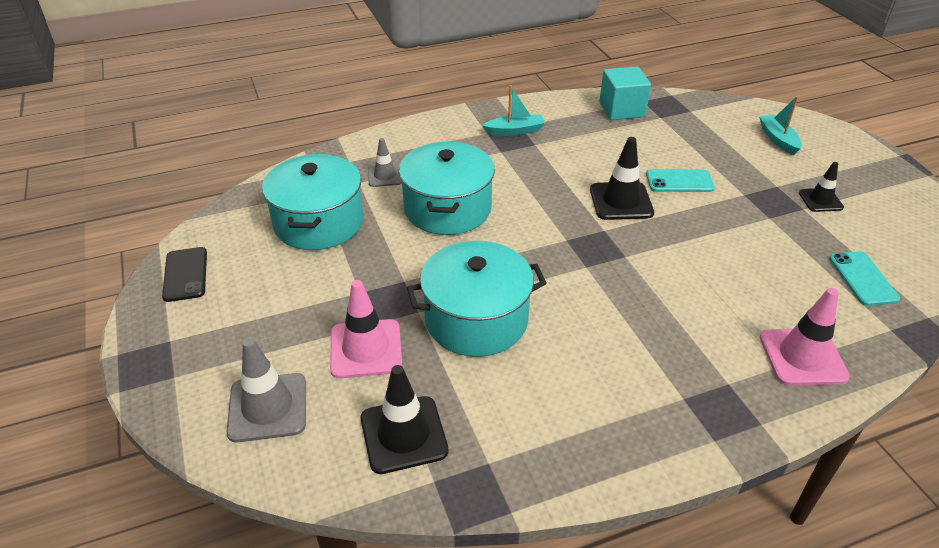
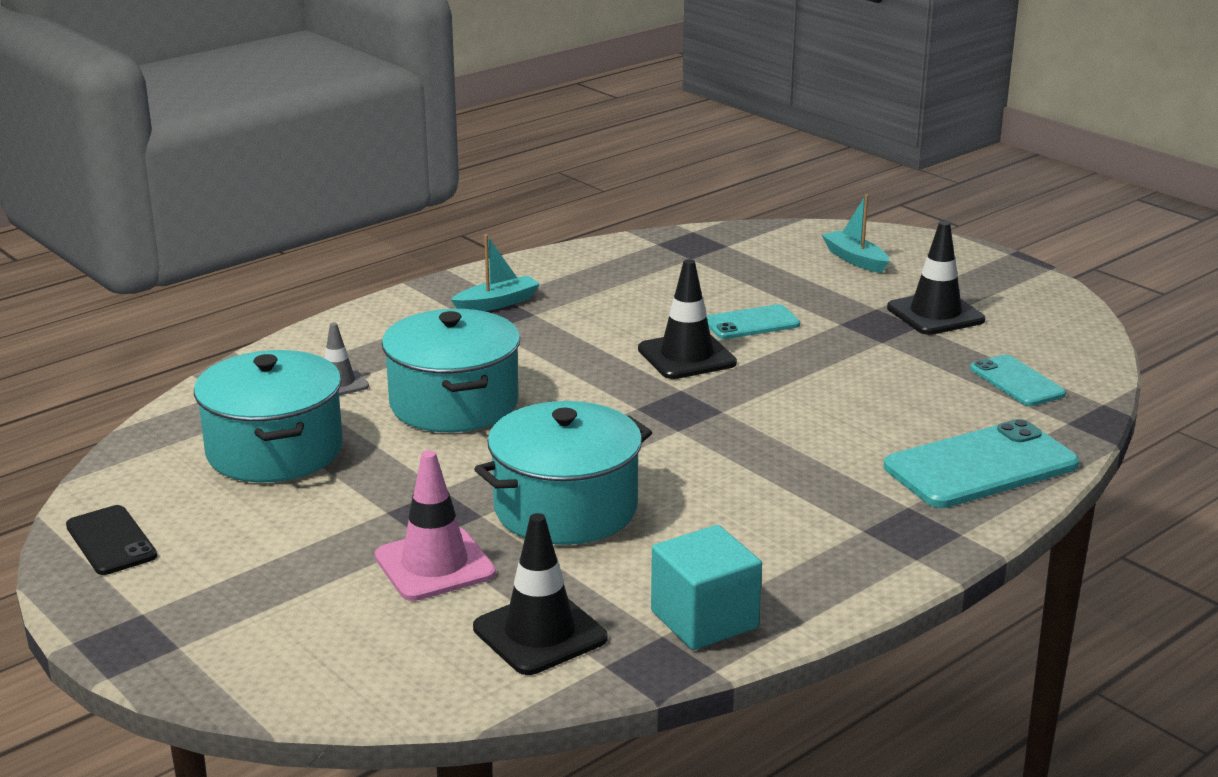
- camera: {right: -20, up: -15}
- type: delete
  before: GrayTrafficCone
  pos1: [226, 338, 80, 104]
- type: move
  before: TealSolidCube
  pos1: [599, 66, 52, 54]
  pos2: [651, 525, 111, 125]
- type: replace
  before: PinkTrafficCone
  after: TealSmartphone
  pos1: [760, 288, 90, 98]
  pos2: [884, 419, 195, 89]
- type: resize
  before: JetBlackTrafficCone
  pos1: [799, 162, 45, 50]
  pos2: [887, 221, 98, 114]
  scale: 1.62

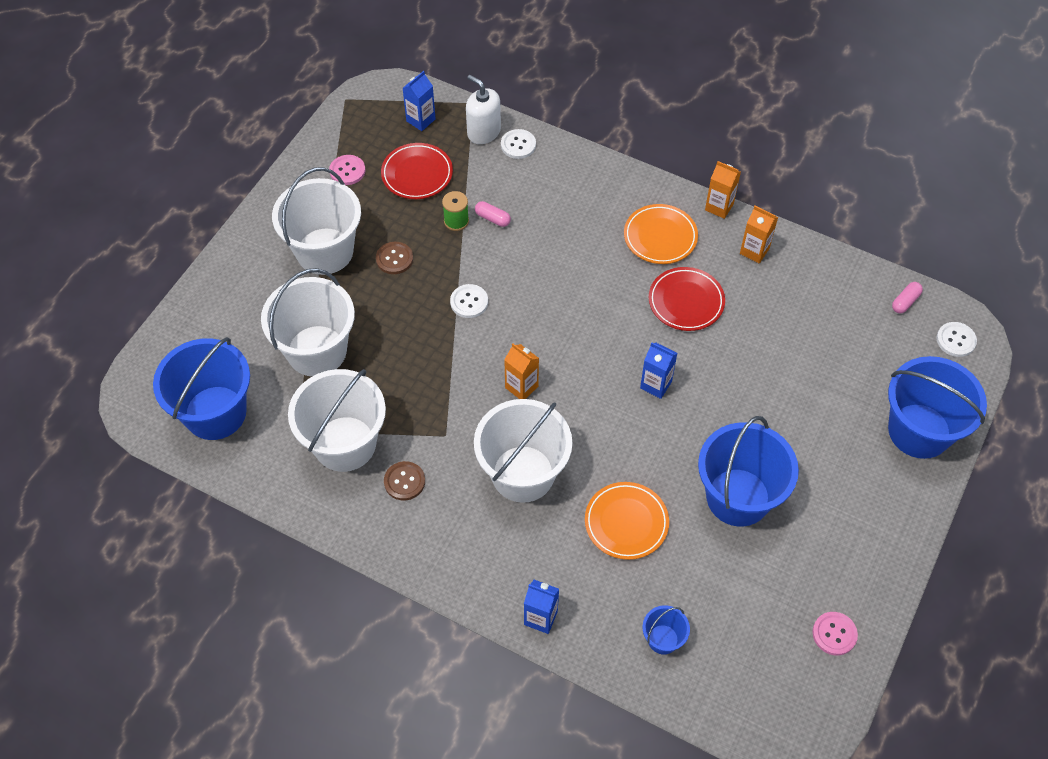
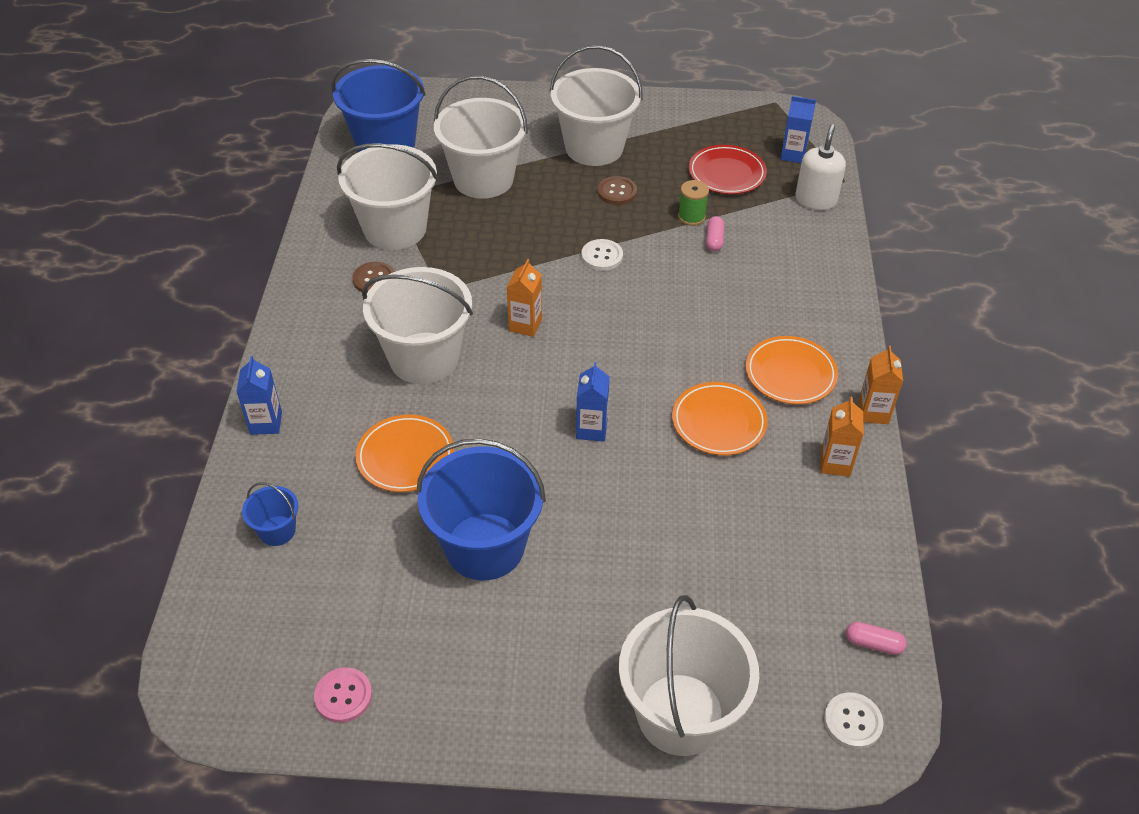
- camera: {right: 65, up: -10}
- type: delete
  before: PinkSewingButton
  pos1: [329, 155, 36, 30]
- type: delete
  before: WhiteSewingButton
  pos1: [501, 129, 35, 30]
- type: recolor
  before: CrimsonFlatDish
  after: OrangeColouredFlatDish
  pos1: [649, 267, 76, 64]
  pos2: [672, 382, 96, 73]
- type: recolor
  before: CobaltSandBucket
  after: WhiteSandBucket
  pos1: [888, 356, 99, 103]
  pos2: [619, 595, 140, 161]

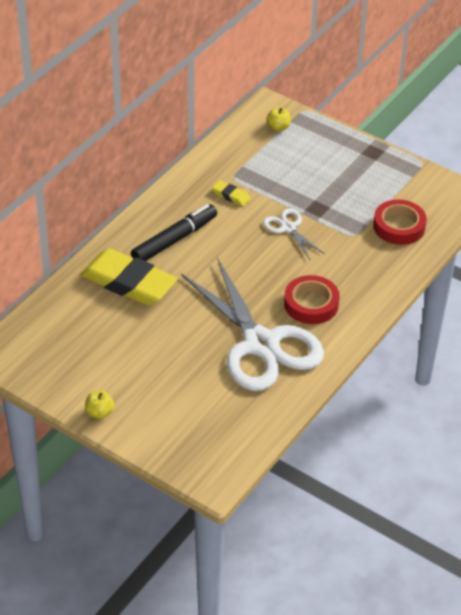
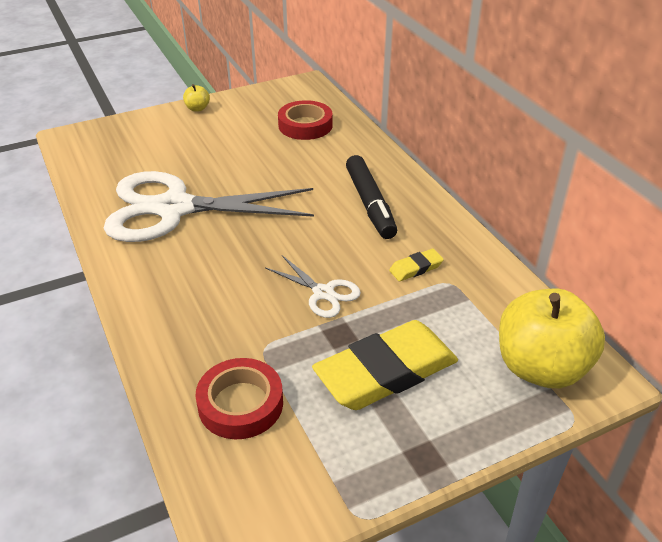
- camera: {right: 120, up: -5}
- type: move
  before: BrightYellowGumEraser
  pos1: [81, 248, 97, 58]
  pos2: [312, 320, 146, 90]
- type: rotate
  before: WhitePairOfScissors
  pos1: [263, 208, 62, 51]
  pos2: [265, 255, 96, 63]
  turn: 45
- type: resize
  before: BrightYellowApple
  pos1: [266, 107, 25, 24]
  pos2: [499, 289, 106, 99]
  scale: 2.44
- type: move
  before: CrimsonTape
  pos1: [284, 275, 56, 49]
  pos2: [278, 100, 54, 40]

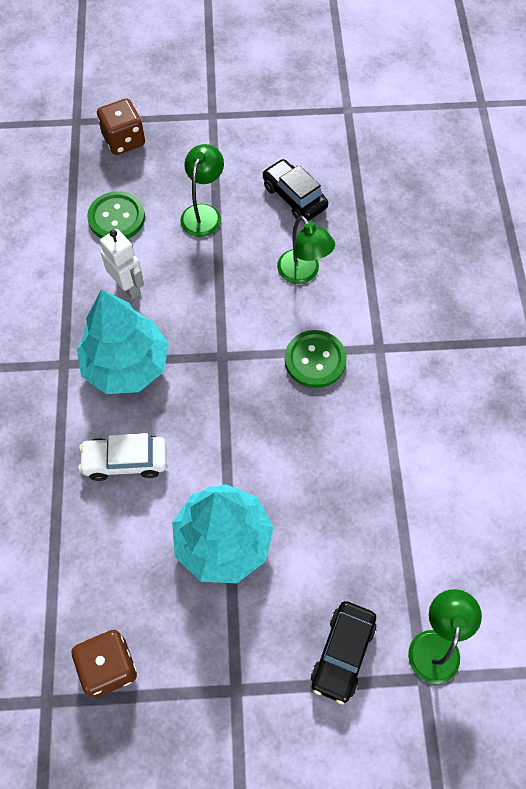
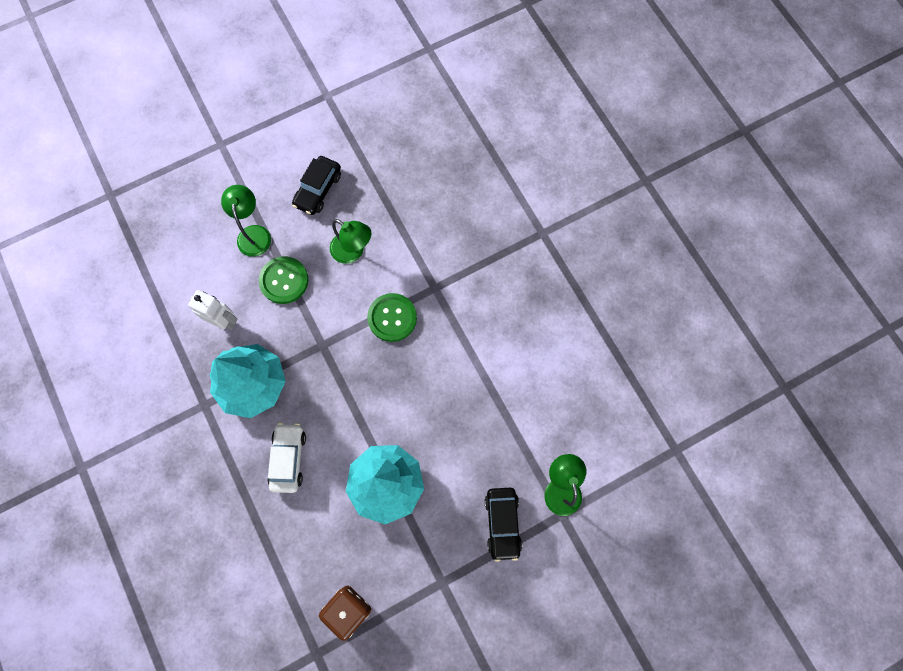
- camera: {right: -25, up: 10}
- type: rotate
  before: WhiteToyCar
  pos1: [78, 433, 89, 48]
  pos2: [268, 423, 38, 70]
  turn: 120
- type: move
  before: LeafGreenSewingButton
  pos1: [87, 191, 58, 48]
  pos2: [259, 256, 49, 48]
- type: delete
  before: DarkBrownGameDie
  pos1: [97, 99, 48, 56]
- type: rotate
  before: JetBlackToyCar
  pos1: [262, 159, 66, 62]
  pos2: [292, 156, 49, 59]
  turn: -90

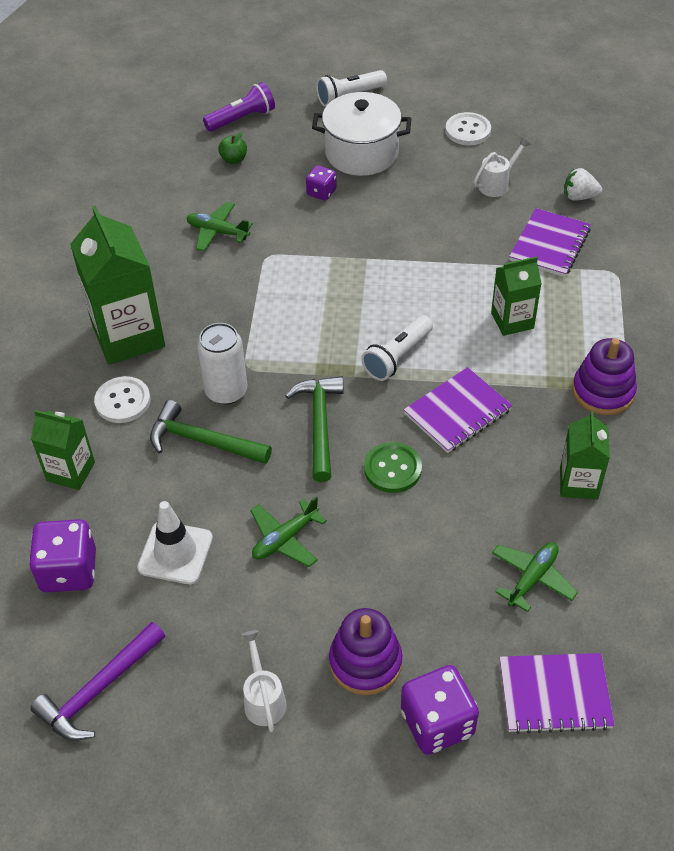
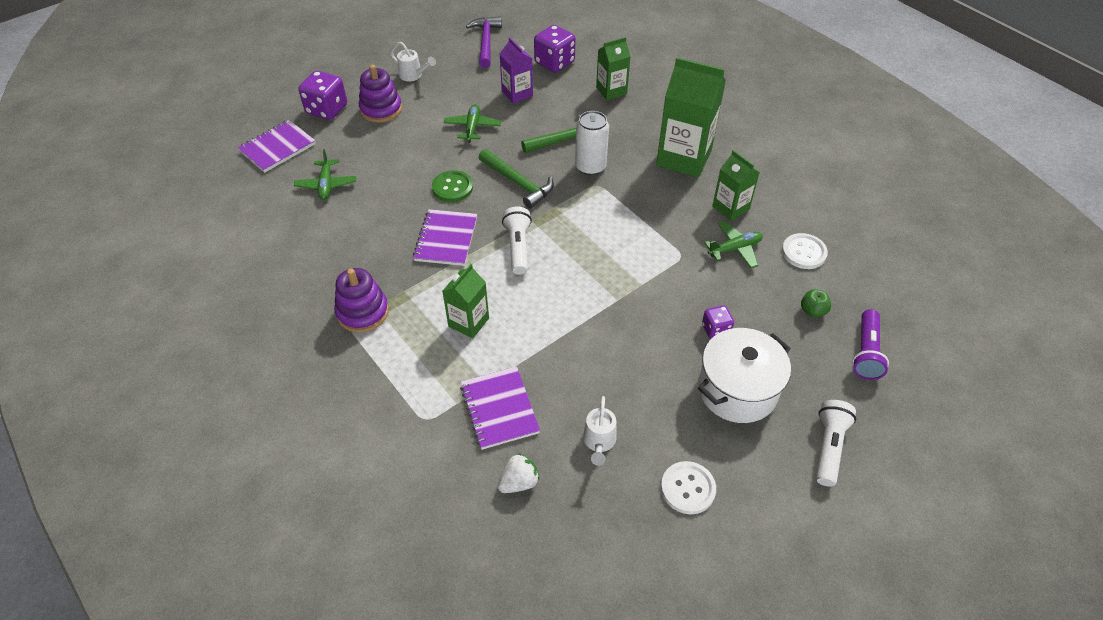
- camera: {right: 135, up: 0}
- type: move
  before: WhiteSewingButton
  pos1: [94, 376, 56, 47]
  pos2: [782, 233, 46, 36]
- type: replace
  before: WhiteTrafficCone
  after: PurpleCarton
  pos1: [137, 501, 76, 83]
  pos2: [500, 37, 33, 67]
- type: move
  before: LeafGreenCarton
  pos1: [560, 411, 50, 89]
  pos2: [712, 150, 48, 71]

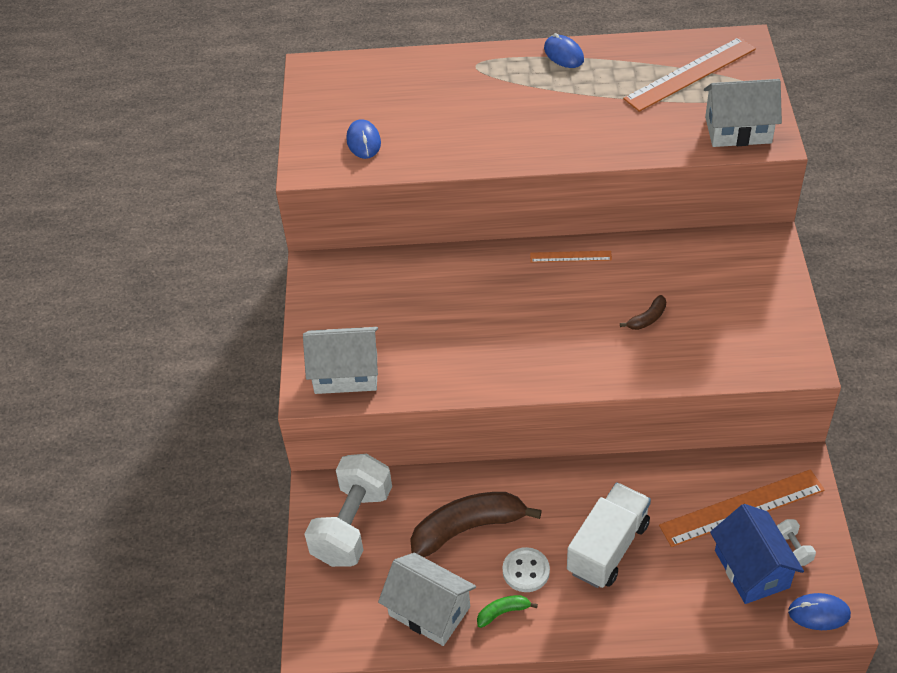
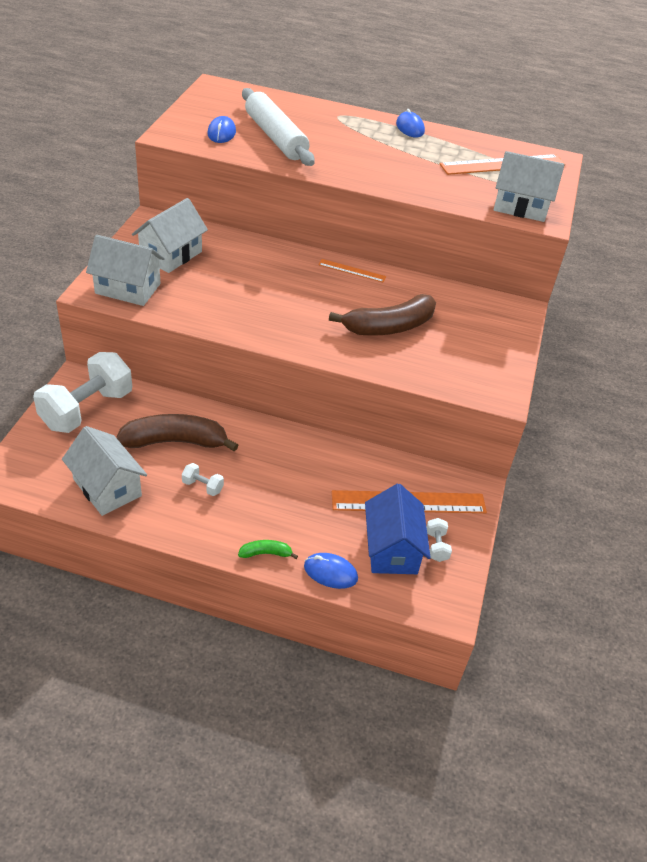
- camera: {right: 10, up: -5}
- type: move
  before: LeafGreenBananaFruit
  pos1: [477, 595, 61, 33]
  pos2: [238, 540, 60, 19]
- type: replace
  before: WhiteSewingButton
  after: WhiteDumbbell
  pos1: [503, 547, 47, 45]
  pos2: [182, 463, 42, 33]
- type: delete
  before: WhiteToyTruck
  pos1: [567, 482, 84, 106]
- type: resize
  before: DarkBrownBananaFruit
  pos1: [620, 295, 46, 35]
  pos2: [329, 294, 107, 42]
  scale: 2.23
- type: move
  before: CobaltPcMouse
  pos1: [788, 593, 63, 37]
  pos2: [304, 553, 54, 36]
- type: insert
  after: WhiteToyHouse
  pos2: [132, 198, 76, 75]
- type: insert
  after: WhitePastryRoller
  pos2: [242, 88, 73, 78]

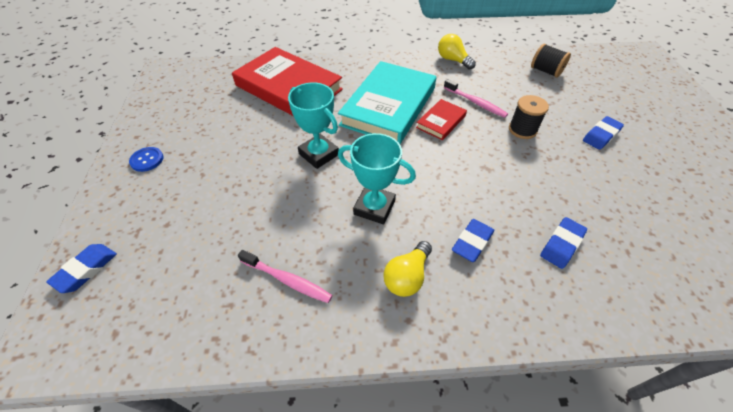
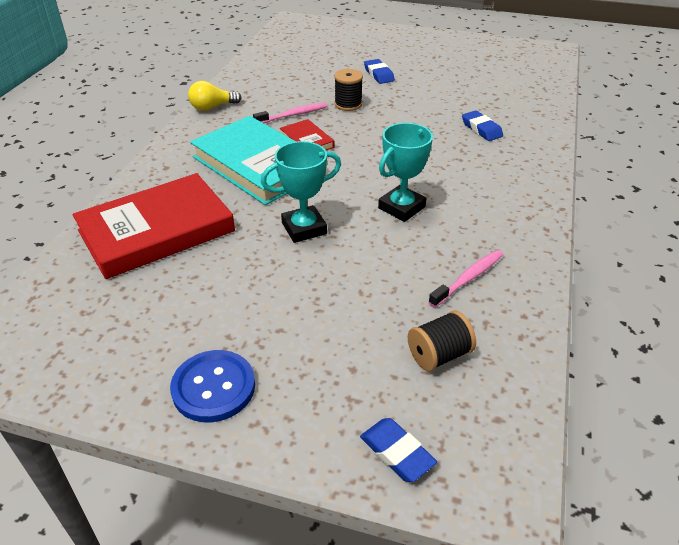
- camera: {right: -70, up: -10}
- type: resize
  before: CobaltSewingButton
  pos1: [129, 147, 35, 25]
  pos2: [170, 350, 85, 72]
  scale: 1.7
- type: delete
  before: BrightYellowLightbulb
  pos1: [383, 241, 49, 56]
- type: delete
  before: CobaltGumEraser
  pos1: [452, 219, 42, 43]
- type: move
  before: JetBlackBobbin
  pos1: [531, 43, 40, 35]
  pos2: [408, 311, 68, 60]

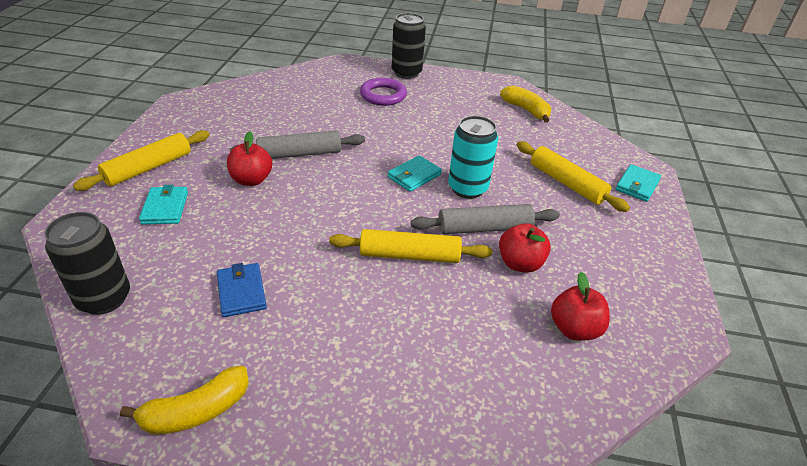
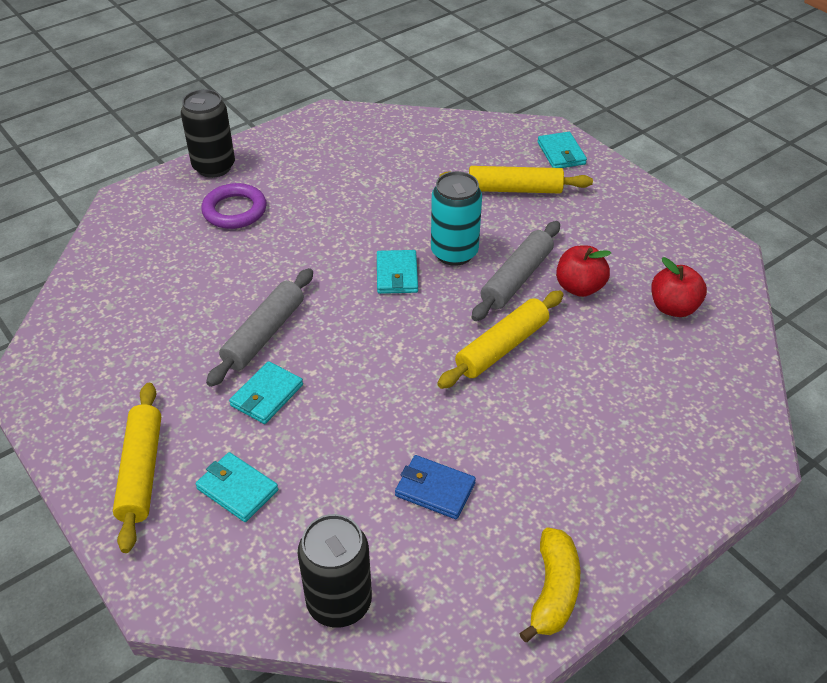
- camera: {right: -45, up: 5}
- type: replace
  before: CrimsonApple
  after: TealWallet
  pos1: [227, 131, 45, 55]
  pos2: [229, 361, 74, 63]
- type: delete
  before: BrightYellowBananaFruit
  pos1: [500, 85, 51, 38]

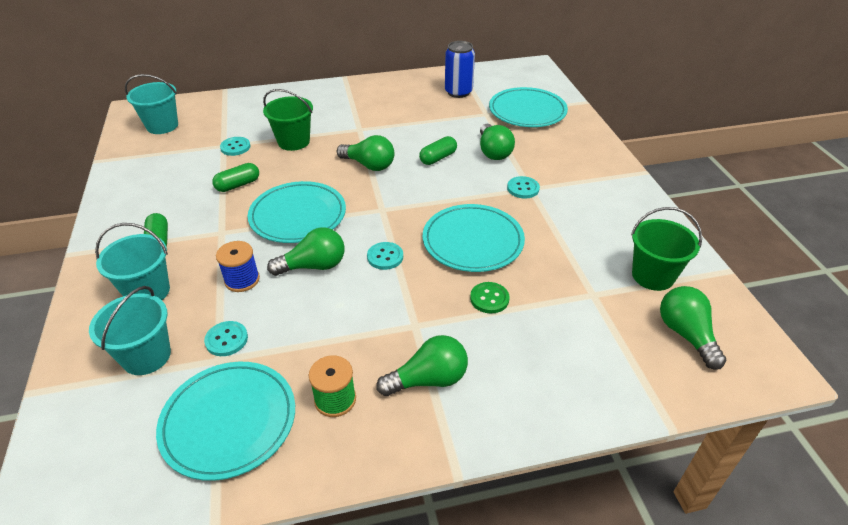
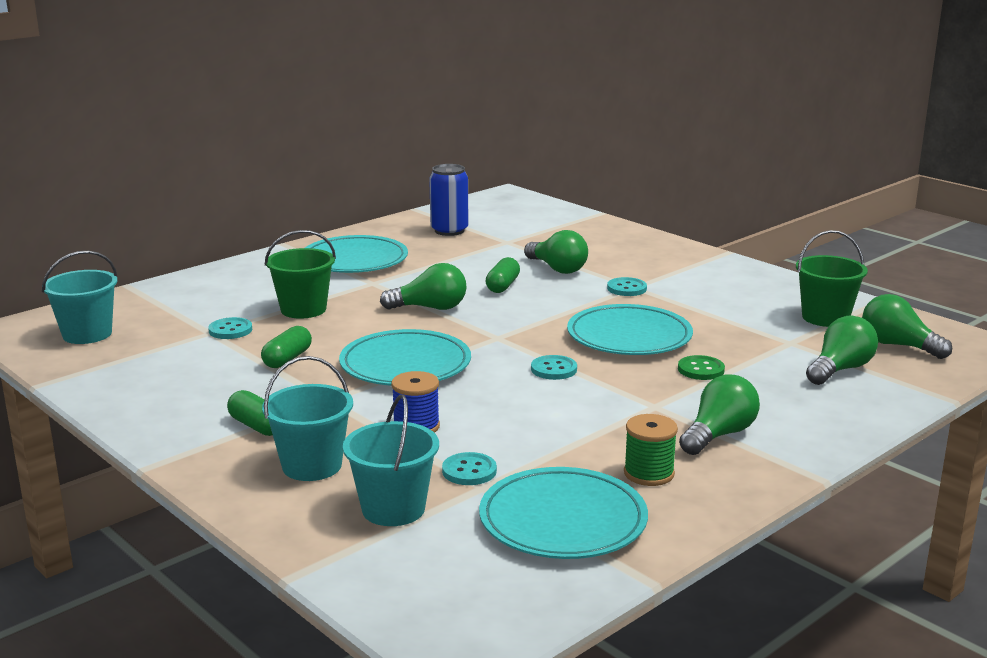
- camera: {right: -30, up: -20}
- type: move
  before: LeafGreenLightbulb
  pos1: [267, 227, 78, 49]
  pos2: [806, 316, 72, 69]
- type: move
  before: TealFlatDish
  pos1: [489, 87, 79, 40]
  pos2: [305, 235, 103, 38]

